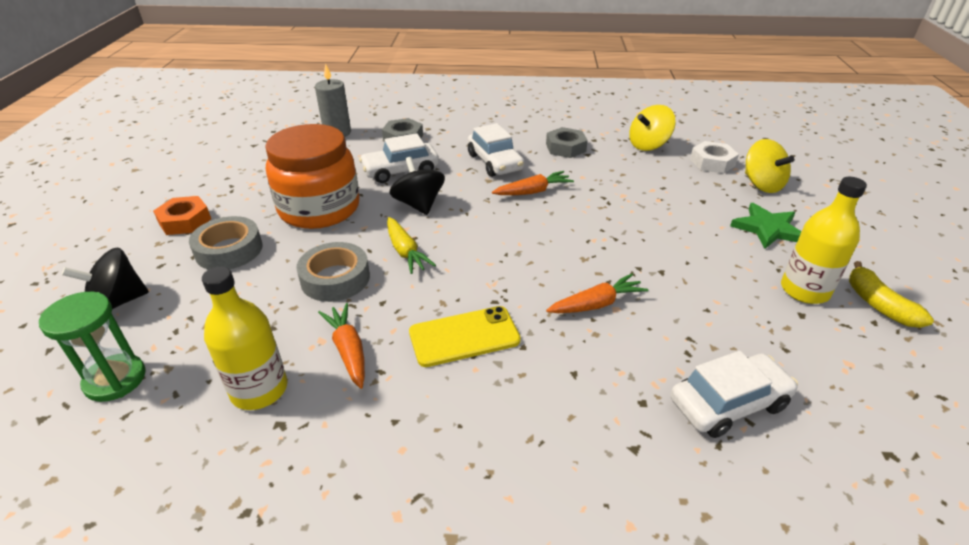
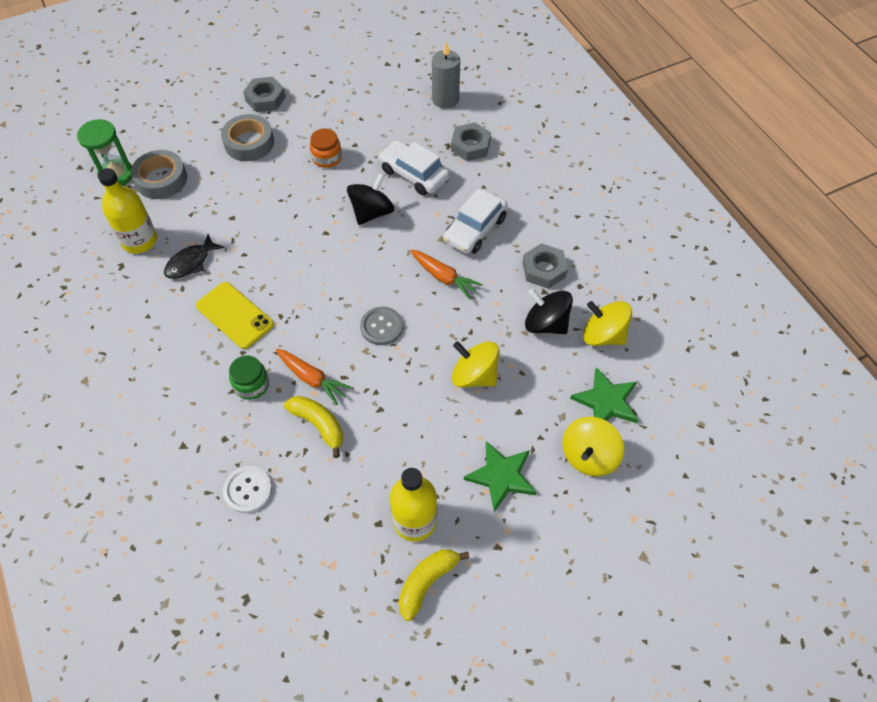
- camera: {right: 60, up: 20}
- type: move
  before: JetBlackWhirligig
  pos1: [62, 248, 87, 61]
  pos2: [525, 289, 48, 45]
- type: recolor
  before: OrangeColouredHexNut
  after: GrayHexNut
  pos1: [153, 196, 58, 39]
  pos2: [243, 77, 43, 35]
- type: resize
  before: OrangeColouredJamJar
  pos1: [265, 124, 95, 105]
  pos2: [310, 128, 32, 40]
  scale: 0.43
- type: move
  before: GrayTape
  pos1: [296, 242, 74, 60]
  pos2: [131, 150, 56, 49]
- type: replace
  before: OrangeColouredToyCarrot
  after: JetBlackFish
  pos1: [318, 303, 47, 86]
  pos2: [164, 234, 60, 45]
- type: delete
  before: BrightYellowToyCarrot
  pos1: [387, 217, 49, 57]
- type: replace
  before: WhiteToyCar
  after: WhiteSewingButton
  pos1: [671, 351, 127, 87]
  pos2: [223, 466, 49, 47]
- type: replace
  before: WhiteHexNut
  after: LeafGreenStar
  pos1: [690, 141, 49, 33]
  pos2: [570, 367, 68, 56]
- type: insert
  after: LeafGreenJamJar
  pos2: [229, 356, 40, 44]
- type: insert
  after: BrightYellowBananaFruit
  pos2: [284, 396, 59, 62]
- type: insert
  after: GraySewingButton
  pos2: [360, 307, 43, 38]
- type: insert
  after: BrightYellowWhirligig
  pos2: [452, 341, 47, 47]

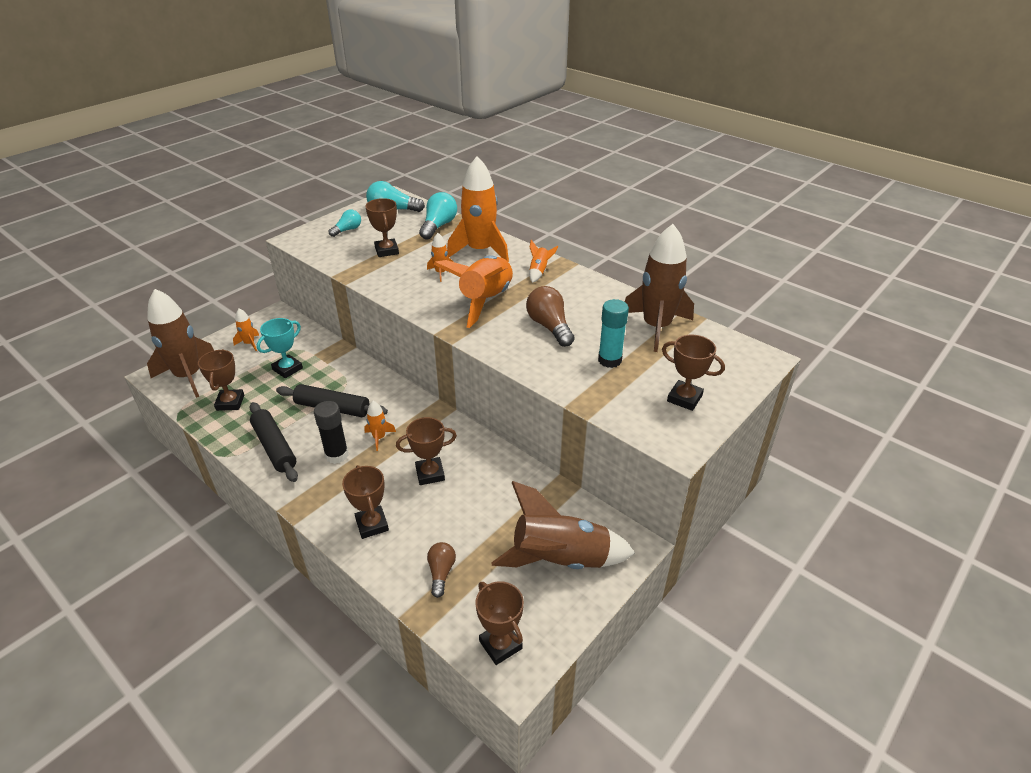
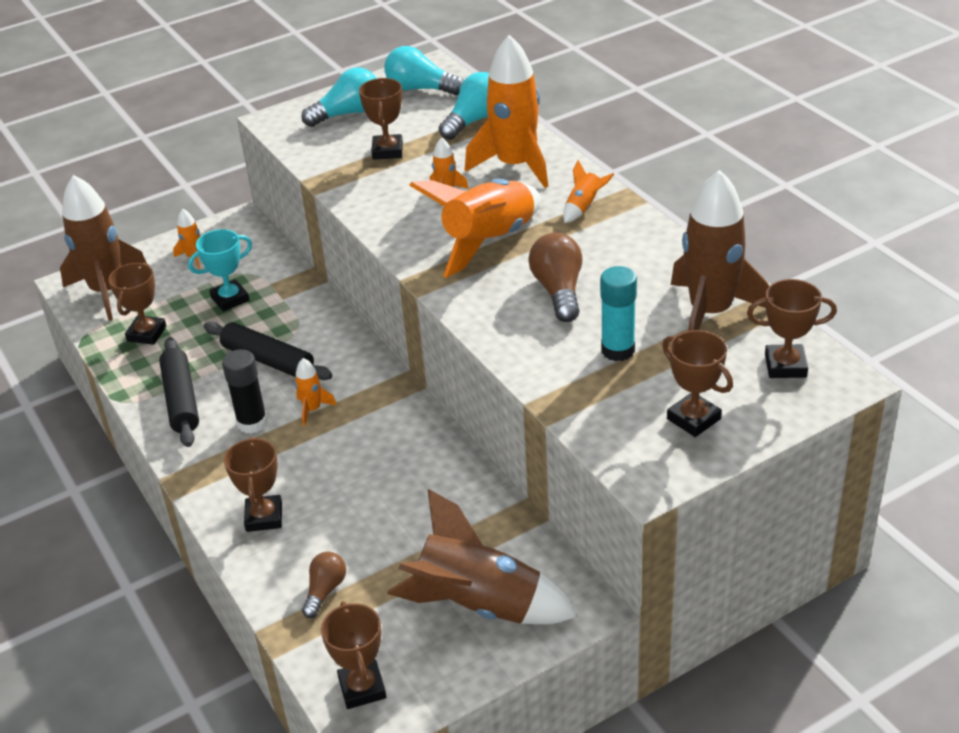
- camera: {right: 20, up: 0}
- type: resize
  before: TealLightbulb
  pos1: [329, 209, 32, 28]
  pos2: [301, 67, 76, 60]
  scale: 1.6
- type: move
  before: DarkBrownAwardCup
  pos1: [396, 417, 61, 68]
  pos2: [747, 279, 90, 99]

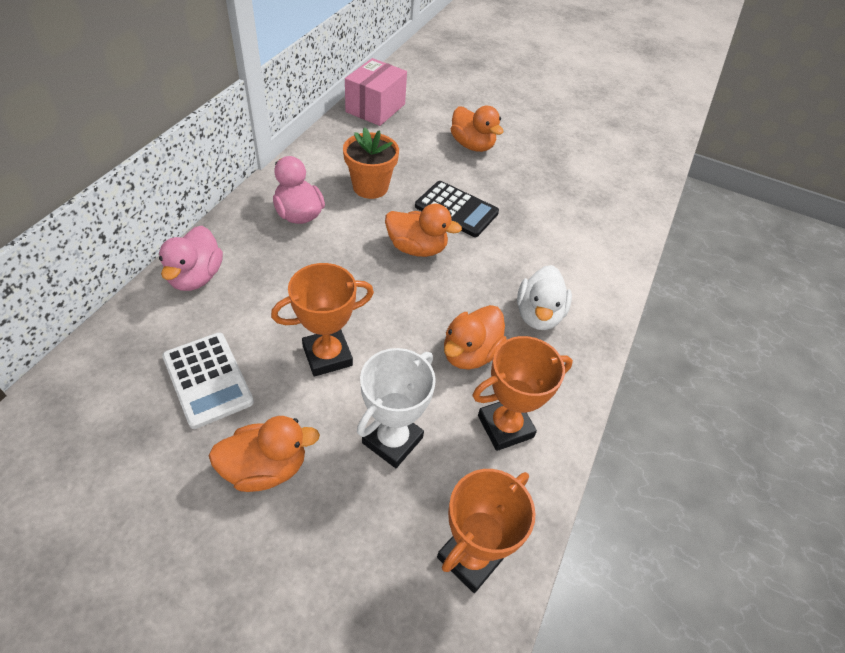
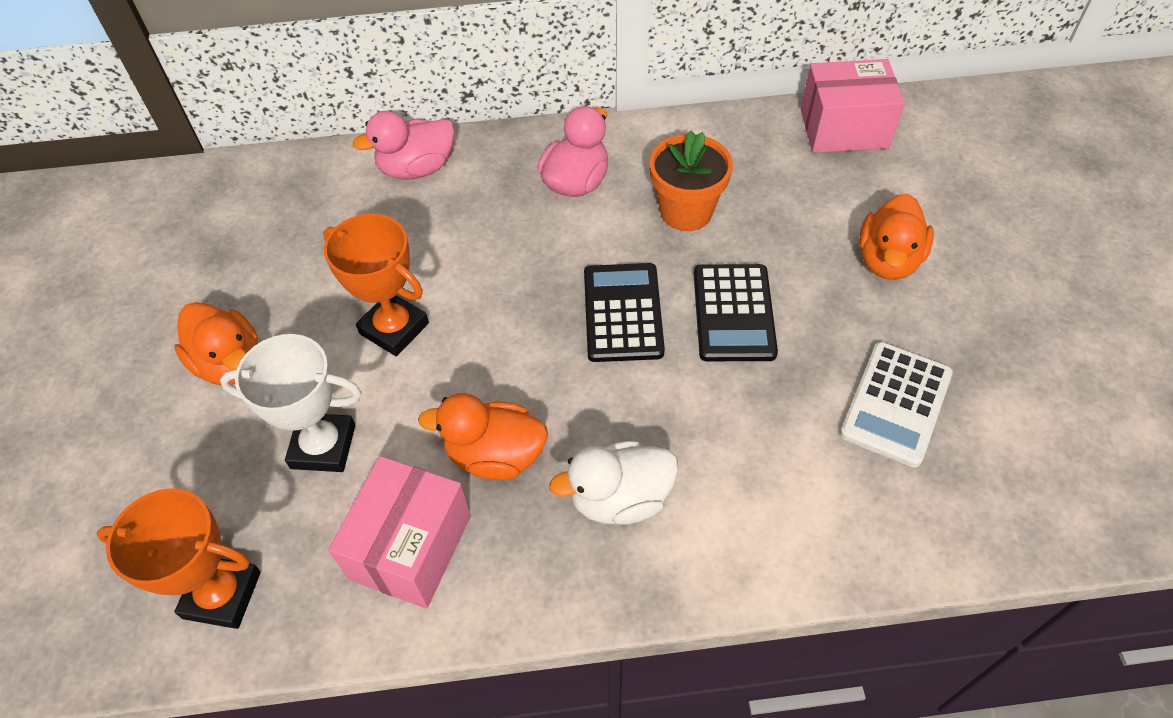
- camera: {right: 65, up: 5}
- type: move
  before: WhiteCalculator
  pos1: [162, 332, 92, 97]
  pos2: [840, 342, 113, 126]
- type: replace
  before: OrangeColouredDuck
  after: JetBlackCalculator
  pos1: [385, 204, 77, 53]
  pos2: [584, 263, 81, 99]
- type: replace
  before: OrangeColouredAwardCup
  after: PinkPackage
  pos1: [472, 336, 101, 115]
  pos2: [328, 456, 143, 152]

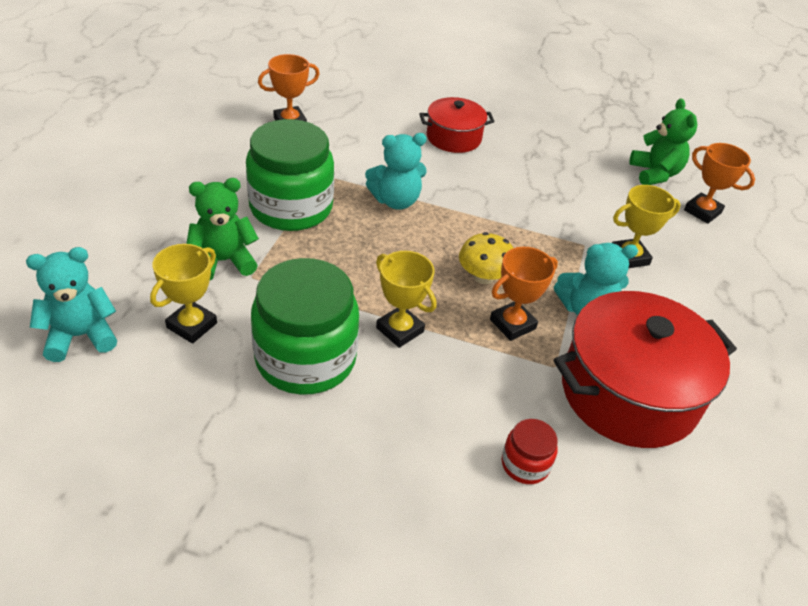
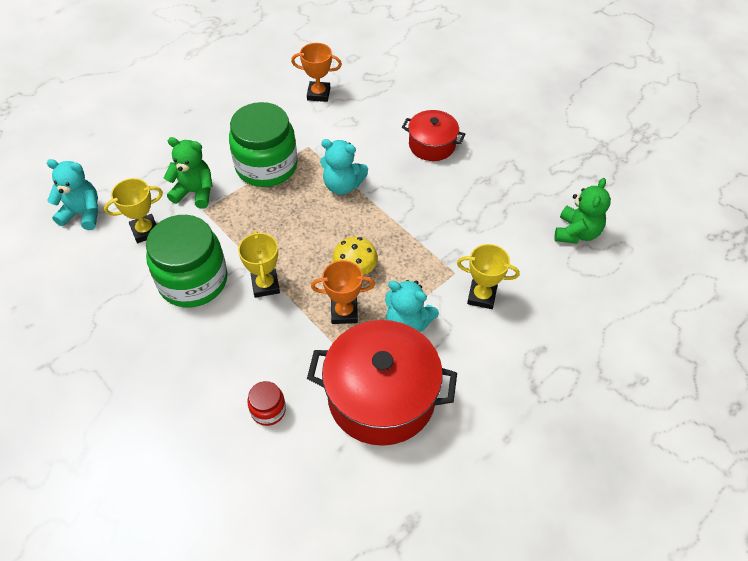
- camera: {right: 35, up: 10}
- type: delete
  before: OrangeColouredAwardCup
  pos1: [684, 143, 71, 81]

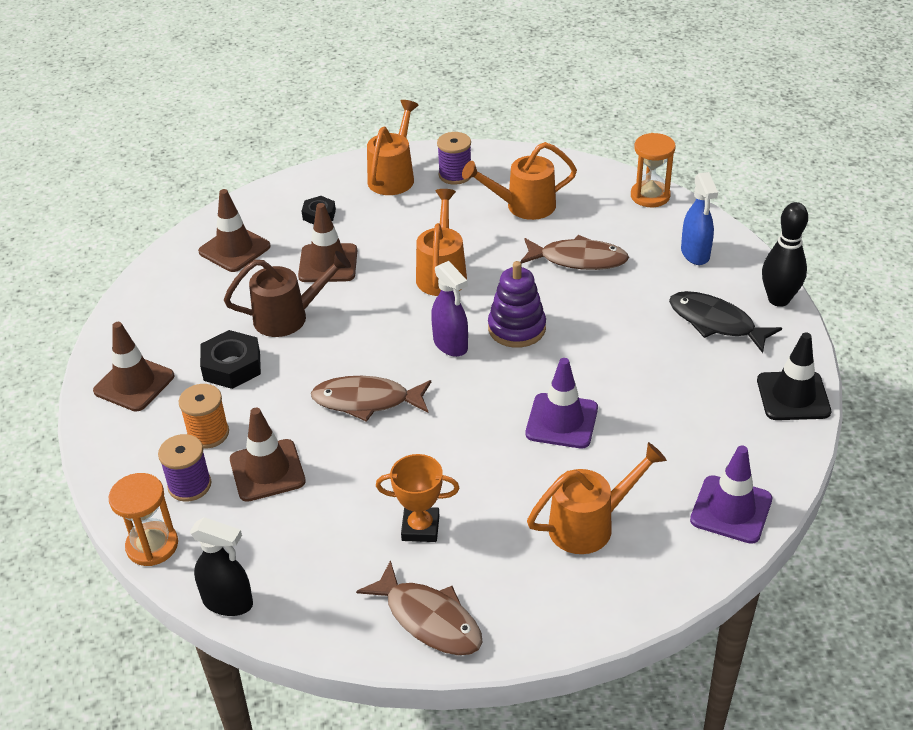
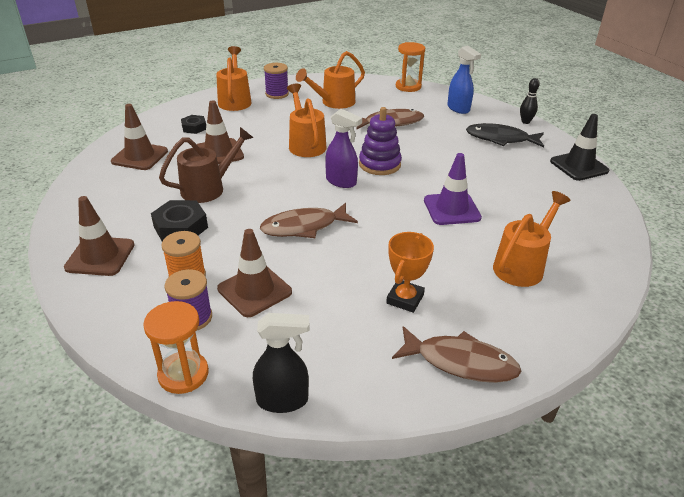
- camera: {right: -25, up: -5}
- type: rotate
  before: OrangeColouredAwardCup
  pos1: [376, 454, 83, 88]
  pos2: [386, 232, 48, 81]
  turn: -45
- type: delete
  before: PurpleTrafficCone
  pos1: [690, 445, 82, 99]
- type: resize
  before: JetBlackBowlingPin
  pos1: [762, 202, 46, 105]
  pos2: [520, 78, 20, 46]
  scale: 0.59

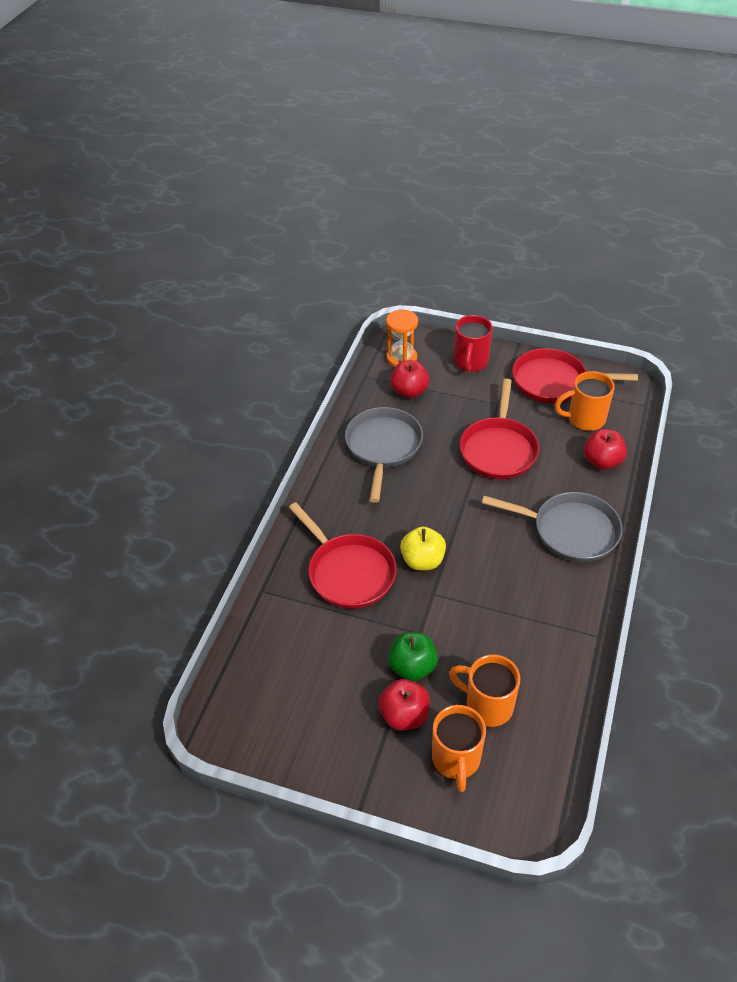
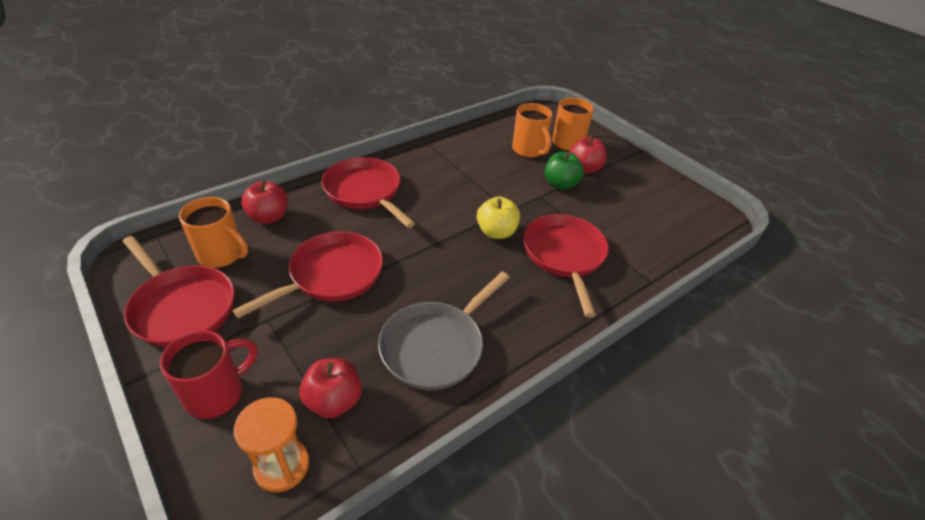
- camera: {right: -150, up: -5}
- type: recolor
  before: GrayFryingPan
  after: CrimsonFryingPan
  pos1: [482, 492, 141, 70]
  pos2: [322, 157, 93, 71]

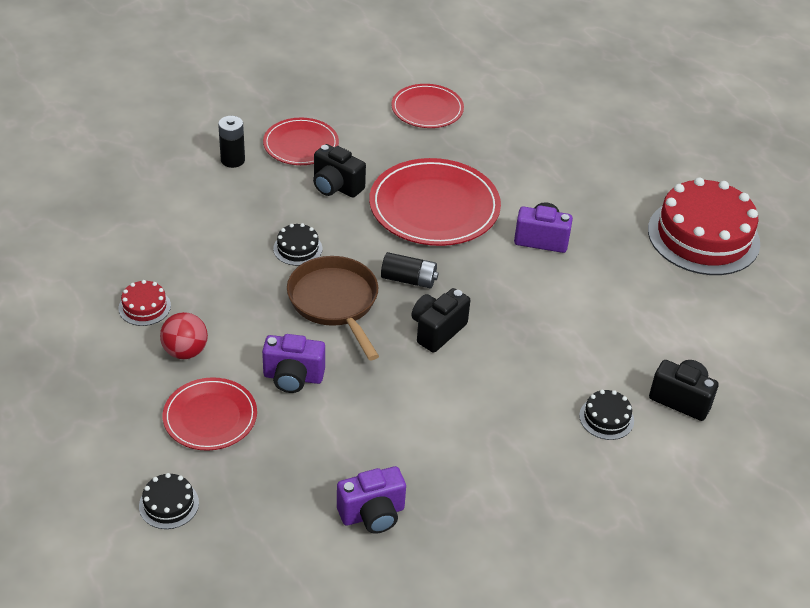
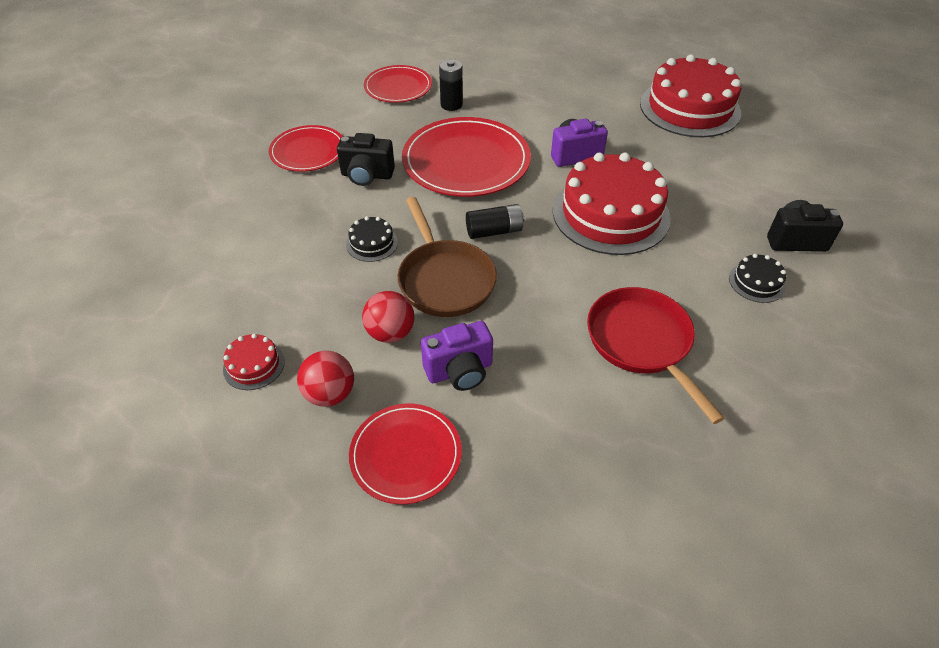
- camera: {right: -25, up: 5}
- type: delete
  before: JetBlackCake
  pos1: [139, 473, 60, 56]
- type: move
  before: JetBlackBattery
  pos1: [218, 116, 27, 52]
  pos2: [439, 59, 24, 52]
- type: rotate
  before: DarkBrownFryingPan
  pos1: [287, 256, 92, 104]
  pos2: [398, 197, 99, 120]
  turn: -150
- type: delete
  before: PurplePhotoCamera
  pos1: [337, 466, 69, 68]
- type: delete
  before: JetBlackPhotoCamera
  pos1: [411, 288, 59, 65]
- type: insert
  after: CrimsonSphere
  pos2: [362, 291, 52, 52]
- type: insert
  after: CrimsonCake
  pos2: [553, 153, 118, 102]
- type: insert
  after: CrimsonFryingPan
  pos2: [587, 287, 138, 137]

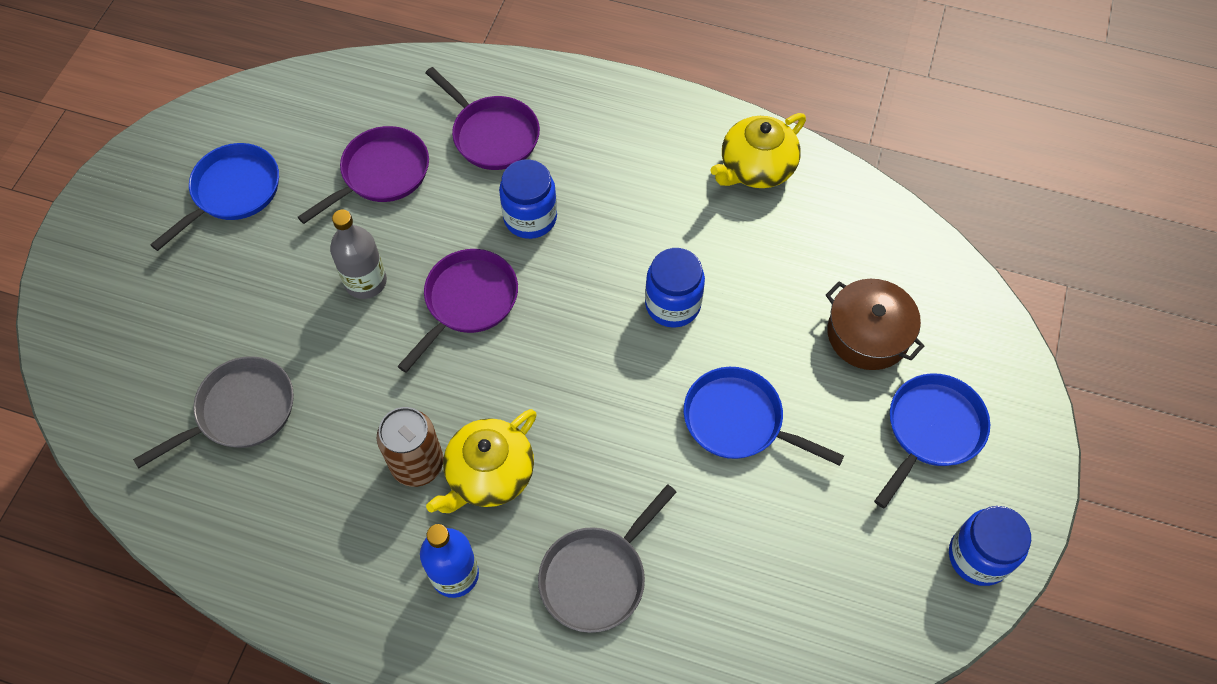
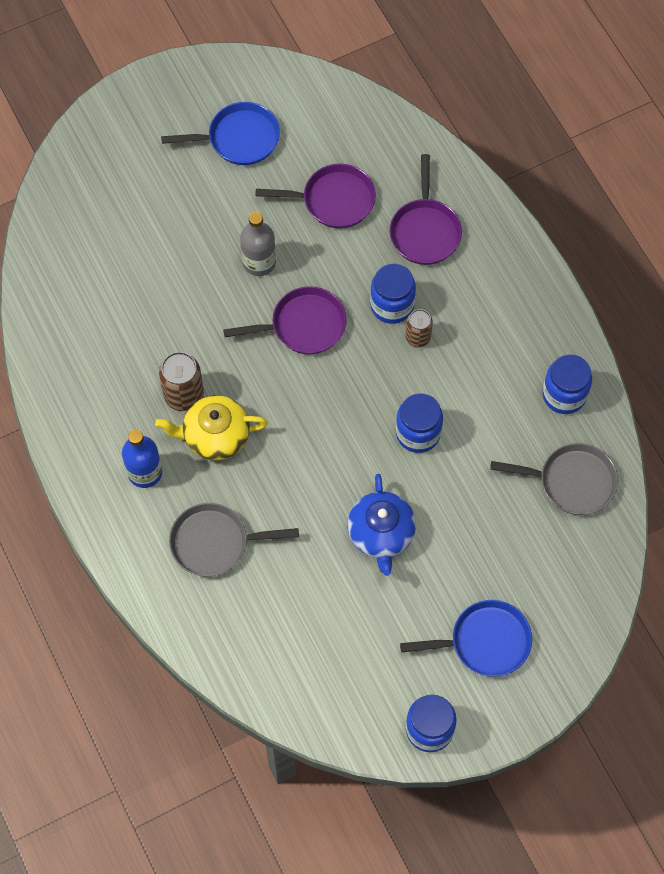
- camera: {right: 45, up: 5}
- type: move
  before: GrayFryingPan
  pos1: [133, 356, 161, 112]
  pos2: [490, 443, 128, 72]
- type: replace
  before: CobaltFryingPan
  after: CobaltTeapot
  pos1: [684, 367, 160, 99]
  pos2: [347, 474, 69, 102]
- type: replace
  before: BrightYellowTeapot
  after: CobaltJamJar
  pos1: [710, 113, 96, 75]
  pos2: [543, 354, 49, 60]
- type: delete
  before: DarkBrownCookingPot
  pos1: [826, 279, 99, 91]
- type: insert
  after: DarkBrownTin
  pos2: [405, 309, 28, 38]

